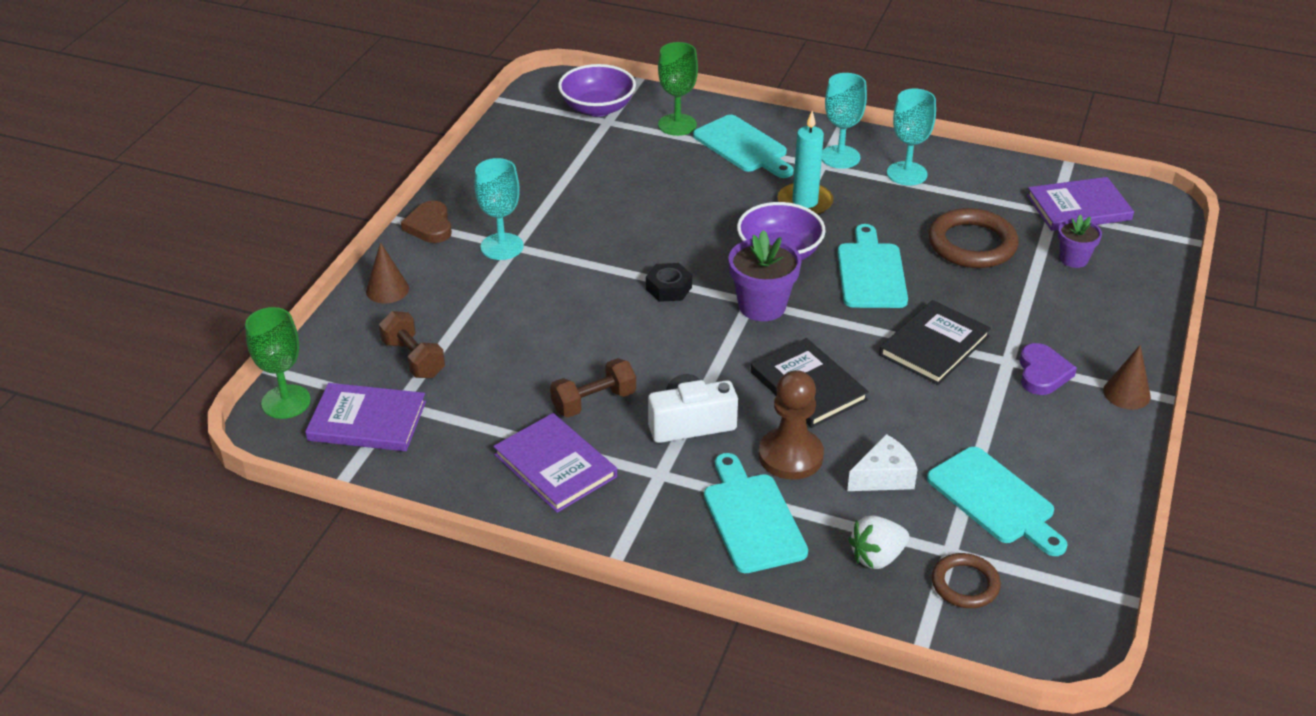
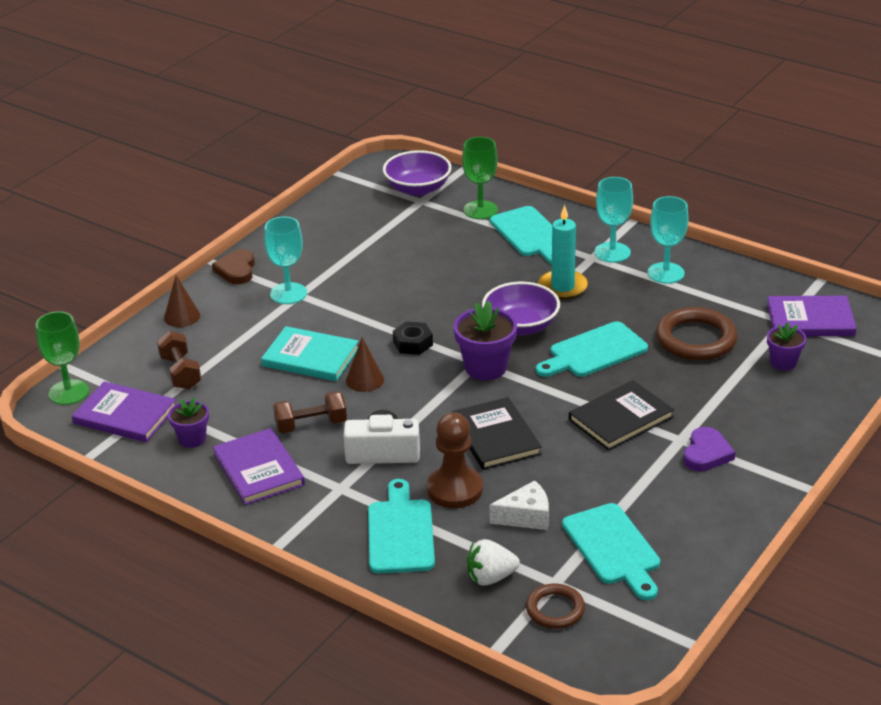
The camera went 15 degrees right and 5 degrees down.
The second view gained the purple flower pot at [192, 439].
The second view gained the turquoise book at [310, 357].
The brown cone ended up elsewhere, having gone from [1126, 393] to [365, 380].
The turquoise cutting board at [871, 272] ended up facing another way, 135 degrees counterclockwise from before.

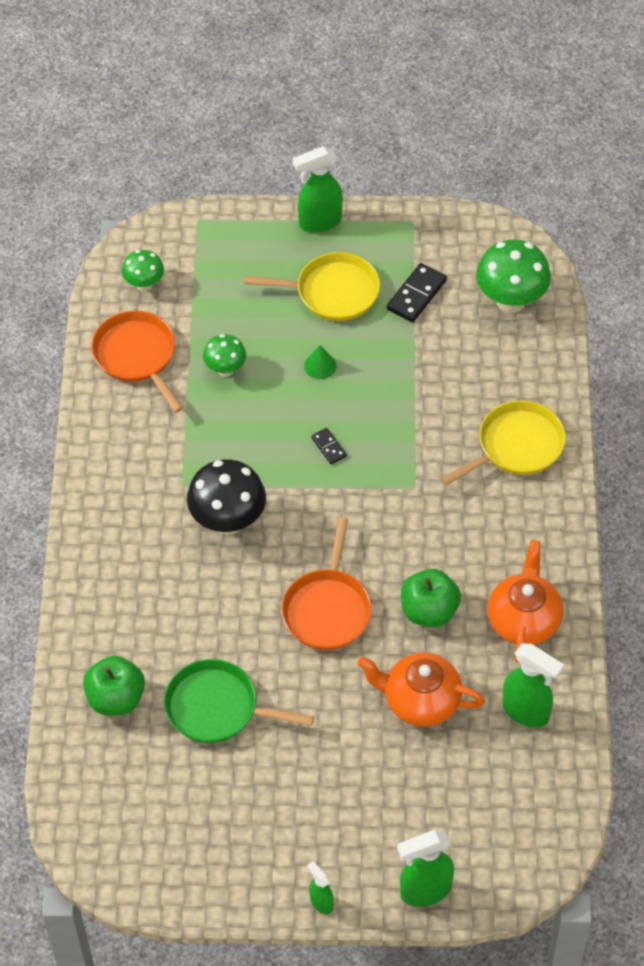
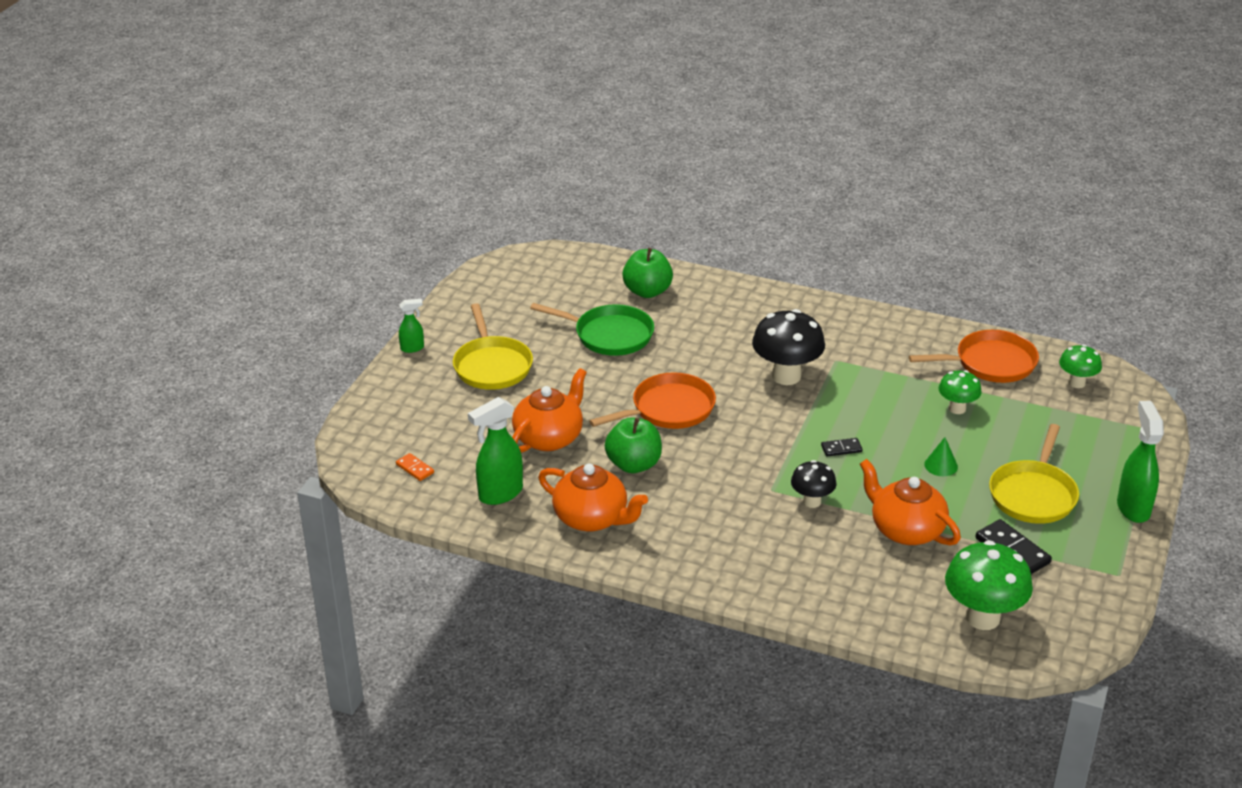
The camera went 110 degrees right and 20 degrees down.
The second view gained the orange domino at [415, 468].
The yellow pan ended up elsewhere, having gone from [516, 446] to [492, 366].
The green pan at [217, 708] ended up facing another way, 75 degrees clockwise from before.
The orange pan at [327, 609] ended up facing another way, 120 degrees clockwise from before.
The second view gained the black mushroom at [812, 501].
The second view gained the orange teapot at [905, 530].
The second view lost the green spray bottle at [425, 890].

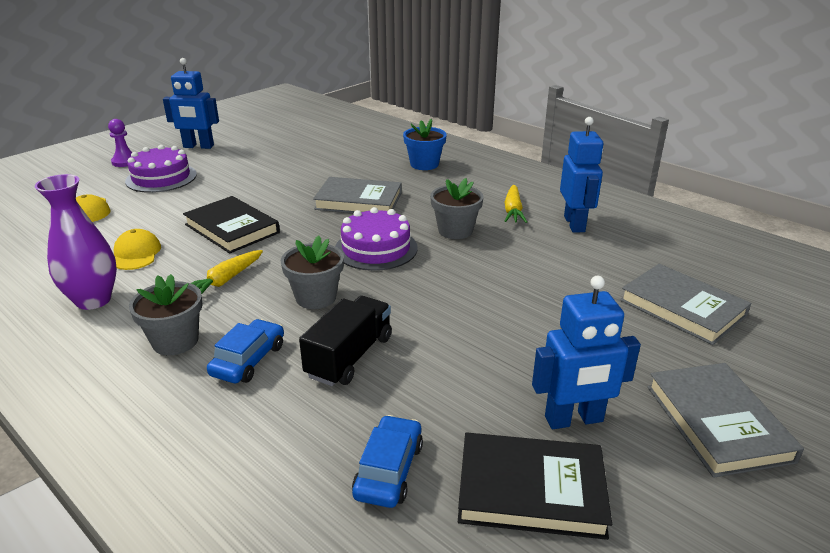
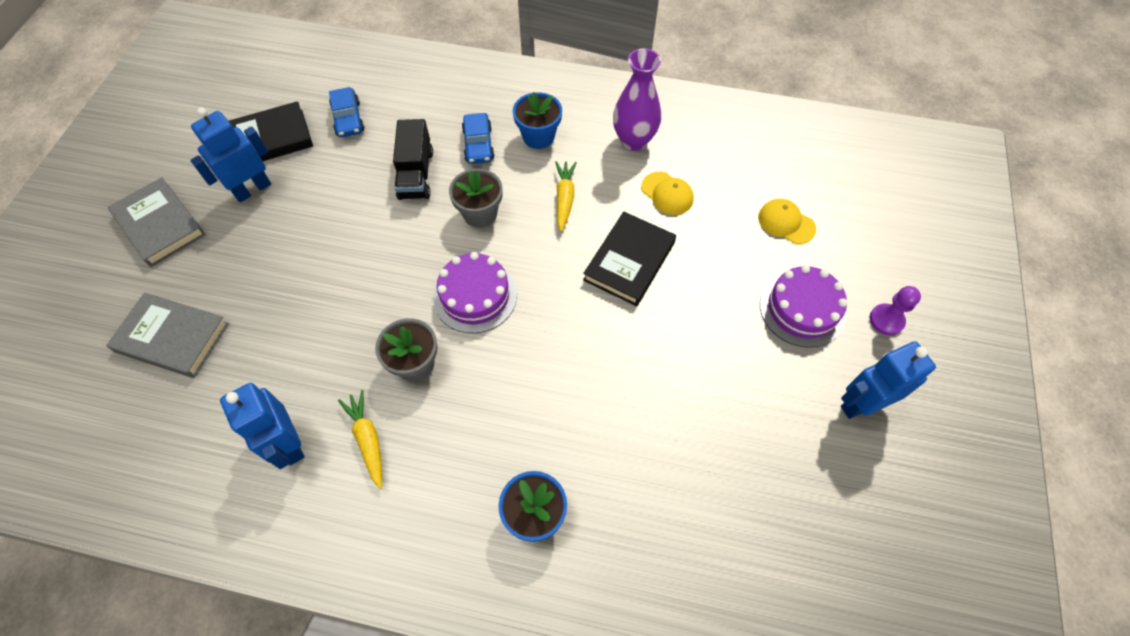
The camera went 150 degrees right and 30 degrees up.
What was the grey flower pot at [175, 341] turned into the blue flower pot at [538, 137].
The black book at [232, 229] ended up facing another way, 75 degrees counterclockwise from before.
The second view lost the grey book at [358, 201].

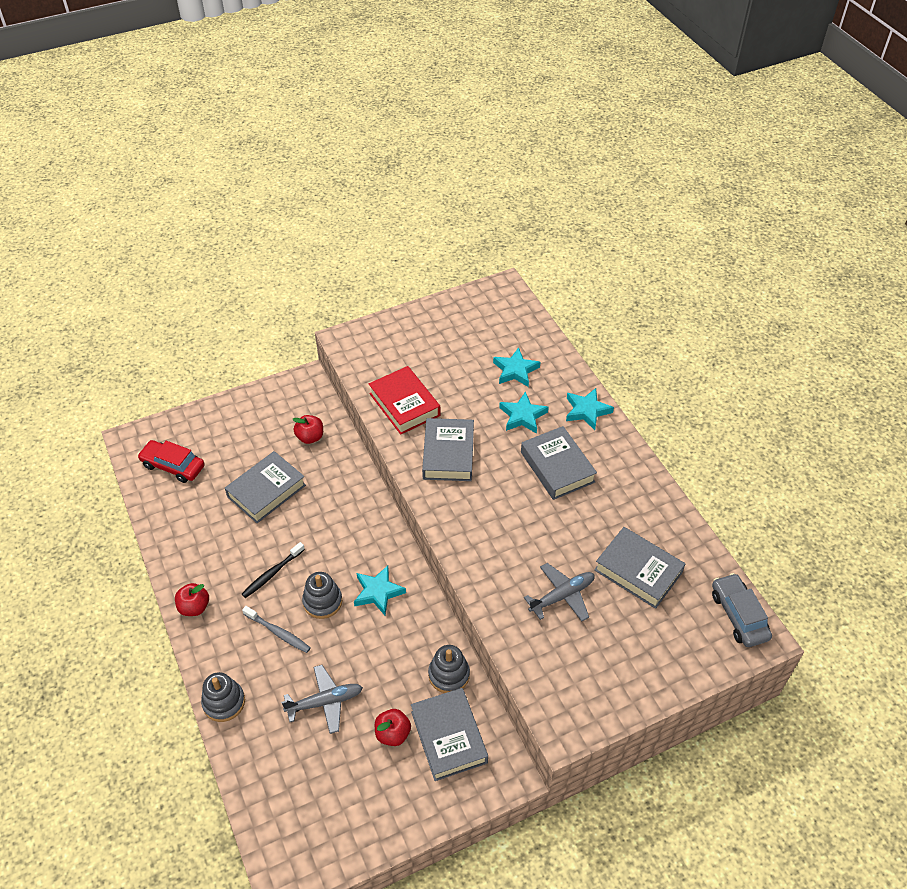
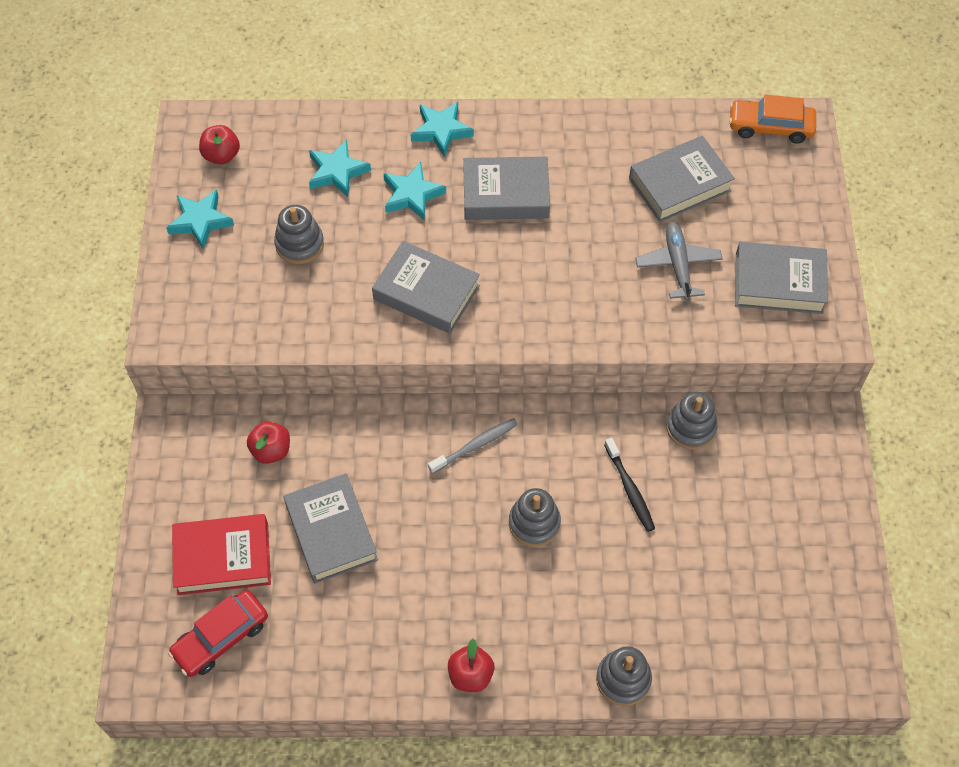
The camera went 65 degrees left and 10 degrees up.
The turquoise star ended up elsewhere, having gone from [378, 592] to [200, 221].
The red book ended up elsewhere, having gone from [404, 404] to [223, 558].
The red apple ended up elsewhere, having gone from [393, 734] to [221, 155].
The second view gained the grey stacking toy at [299, 244].
The grey toothbrush ended up elsewhere, having gone from [278, 632] to [475, 445].
The black toothbrush ended up elsewhere, having gone from [272, 573] to [630, 489].
What was the grey car at [738, 615] turned into the orange car at [770, 127].
The grey book ended up elsewhere, having gone from [448, 737] to [778, 283].
The second view lost the grey plane at [325, 702].

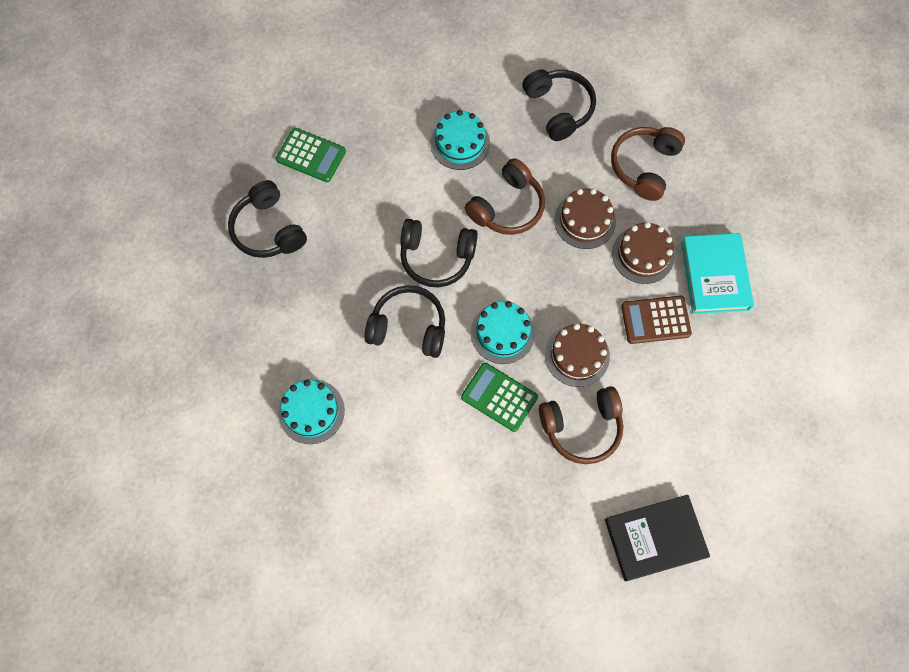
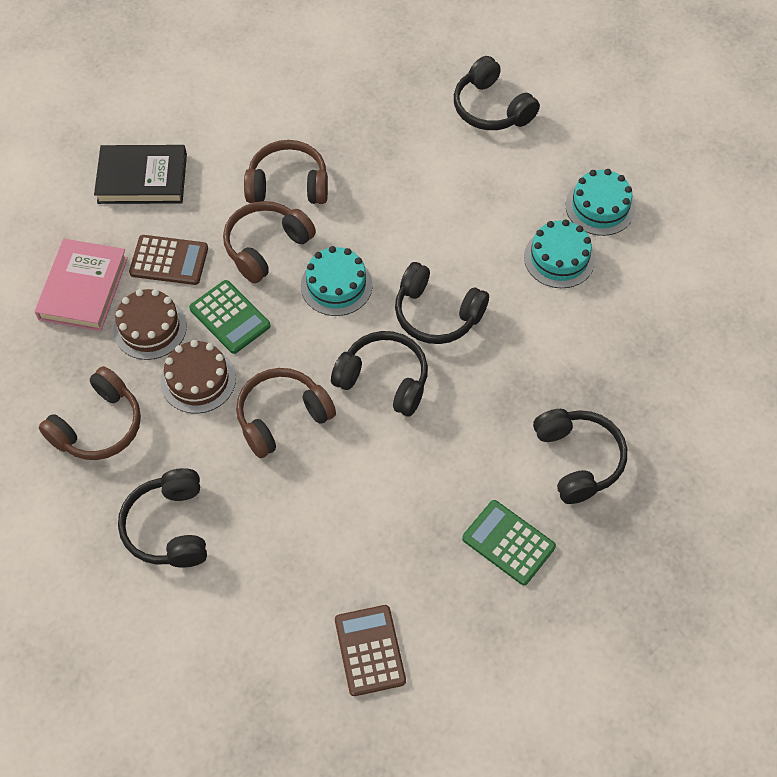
The camera went 165 degrees left and 10 degrees down.
What was the turquoise book at [715, 276] turned into the pink book at [83, 288].
The black book ended up elsewhere, having gone from [655, 538] to [142, 178].
The green calculator ended up elsewhere, having gone from [499, 397] to [230, 317].
Where the brown cake stood at [577, 355], the brown headphones came to stand at [266, 247].
The second view gained the brown calculator at [370, 650].
The second view gained the black headphones at [491, 108].
The turquoise cake ended up elsewhere, having gone from [460, 143] to [600, 207].

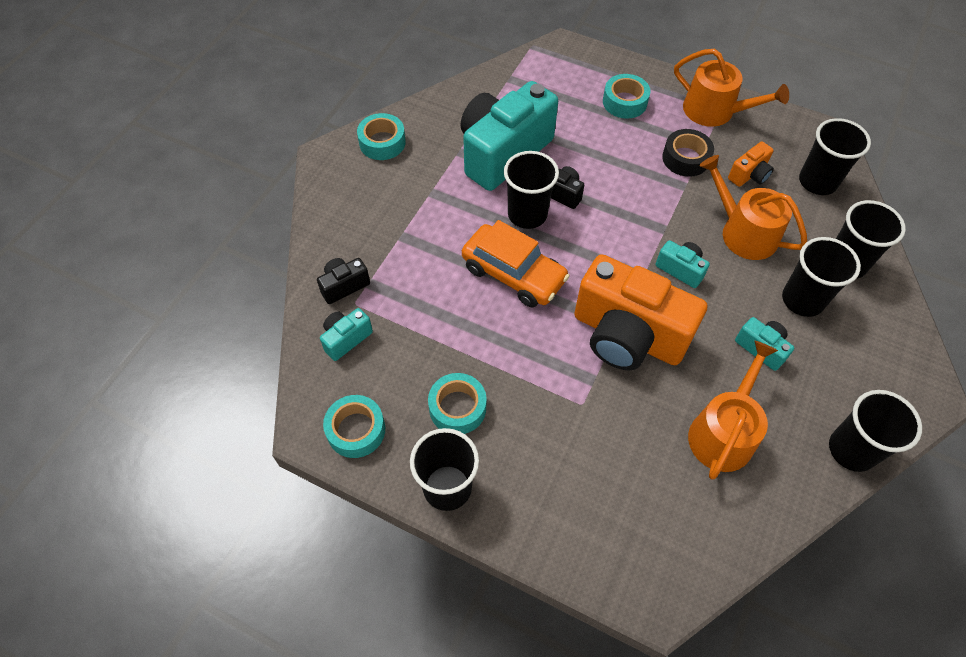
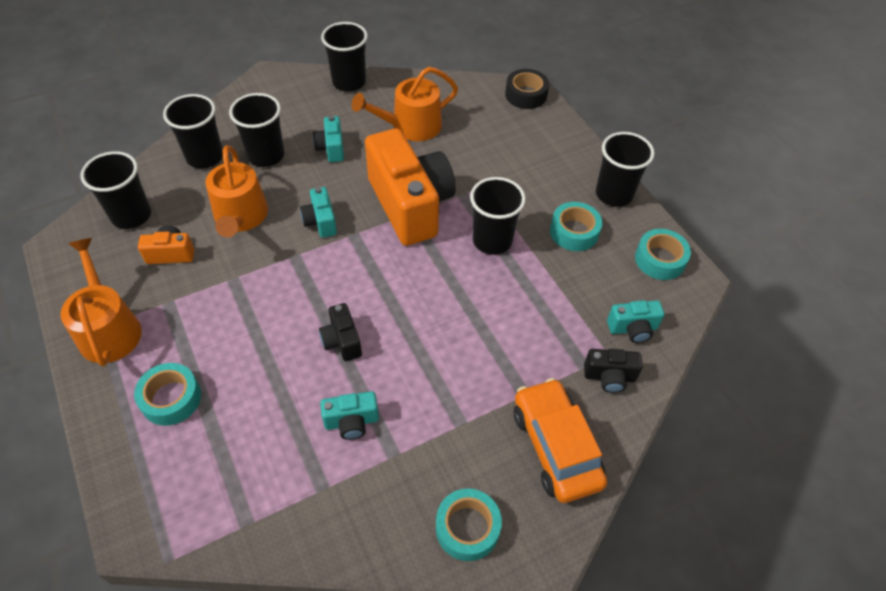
The camera went 145 degrees left and 5 degrees down.
The size of the turquoise camera at [503, 153] changed by a factor of 0.43.
The black cup ended up elsewhere, having gone from [527, 214] to [492, 240].
The black tape ended up elsewhere, having gone from [685, 158] to [526, 95].
The orange car ended up elsewhere, having gone from [513, 274] to [555, 447].

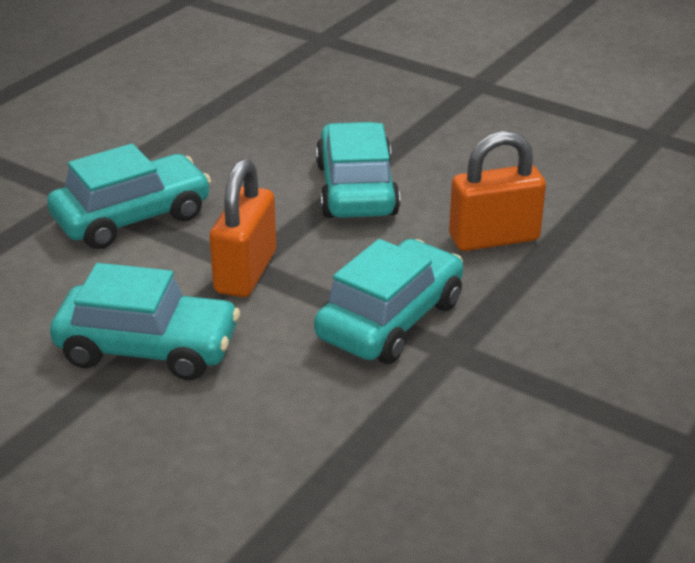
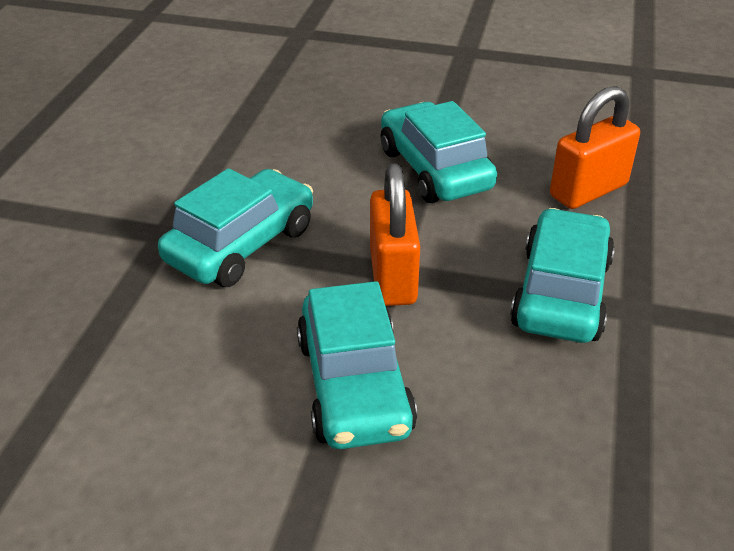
The camera went 20 degrees left and 5 degrees up.
The turquoise car at [148, 348] ended up facing another way, 90 degrees clockwise from before.

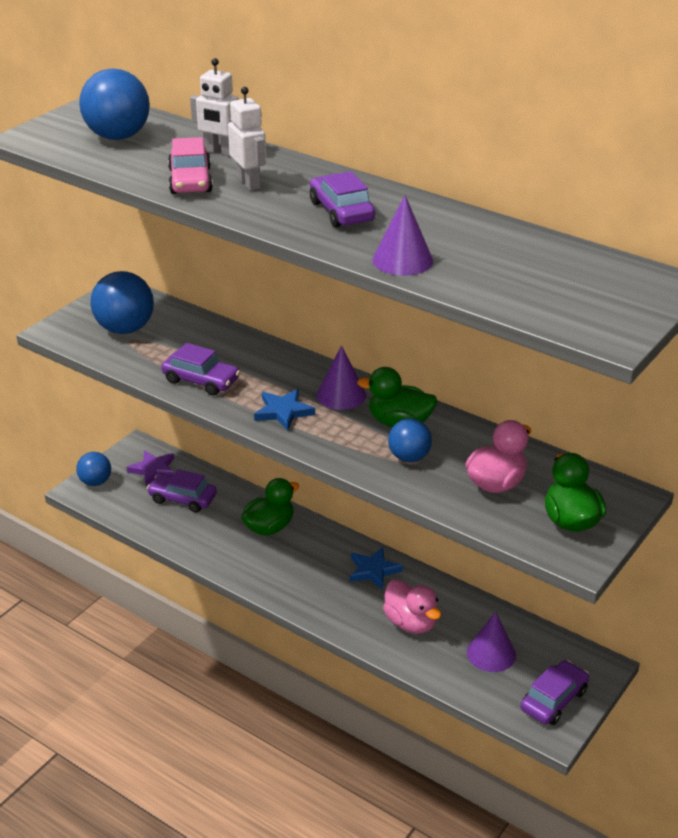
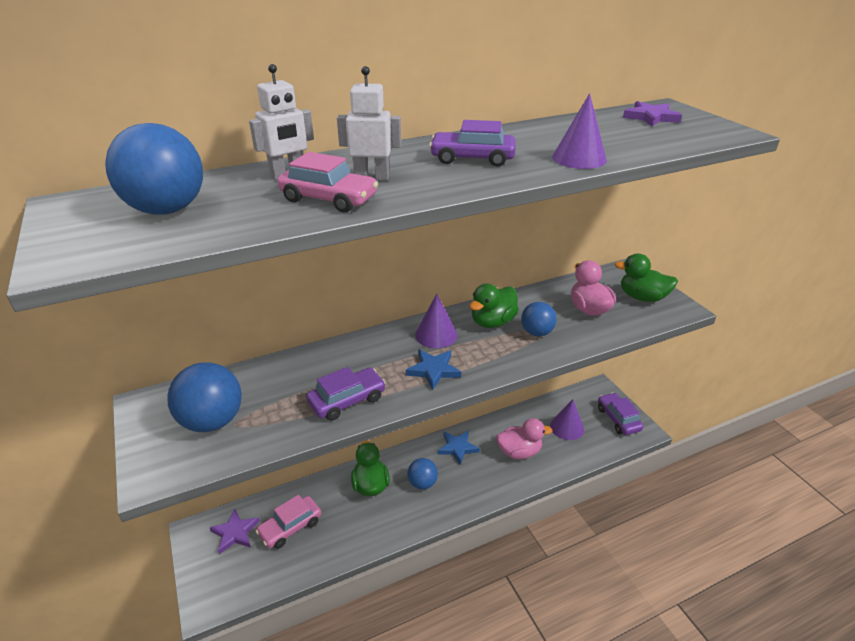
The camera went 60 degrees left and 0 degrees up.
What was the purple car at [182, 499] turned into the pink car at [290, 527].
The blue ball ended up elsewhere, having gone from [95, 482] to [422, 483].
The second view gained the purple star at [651, 117].

